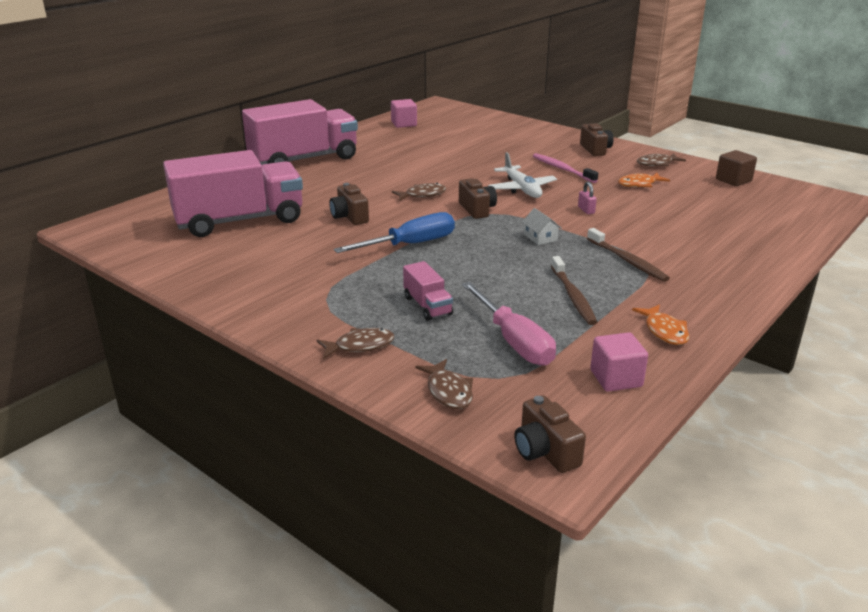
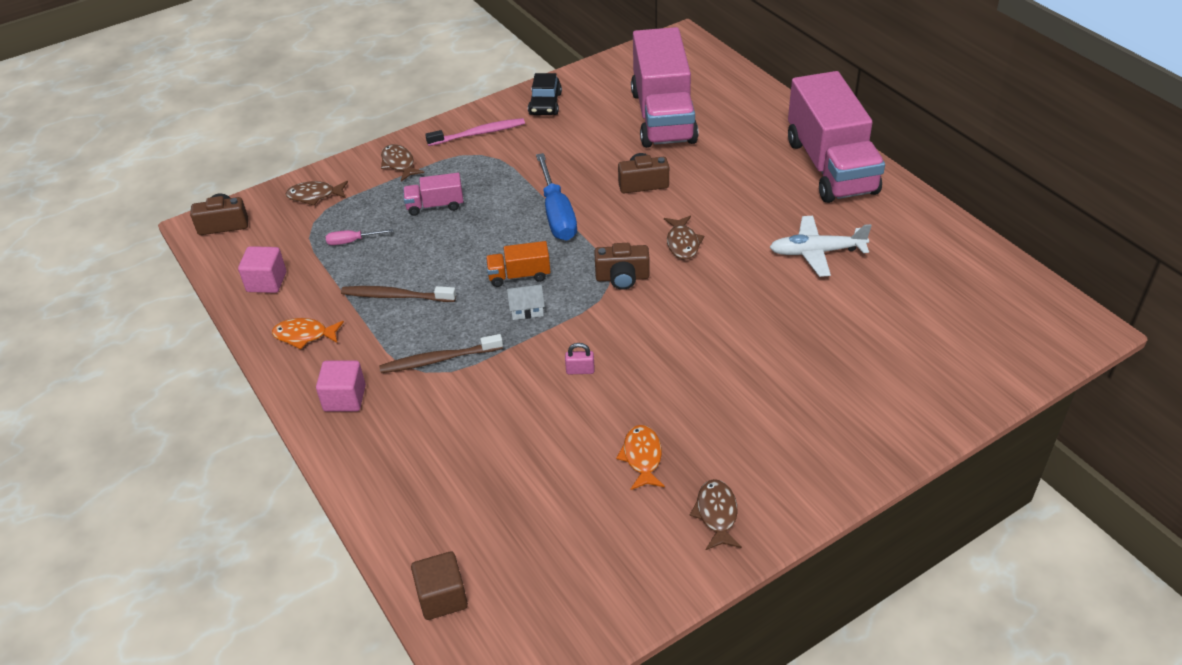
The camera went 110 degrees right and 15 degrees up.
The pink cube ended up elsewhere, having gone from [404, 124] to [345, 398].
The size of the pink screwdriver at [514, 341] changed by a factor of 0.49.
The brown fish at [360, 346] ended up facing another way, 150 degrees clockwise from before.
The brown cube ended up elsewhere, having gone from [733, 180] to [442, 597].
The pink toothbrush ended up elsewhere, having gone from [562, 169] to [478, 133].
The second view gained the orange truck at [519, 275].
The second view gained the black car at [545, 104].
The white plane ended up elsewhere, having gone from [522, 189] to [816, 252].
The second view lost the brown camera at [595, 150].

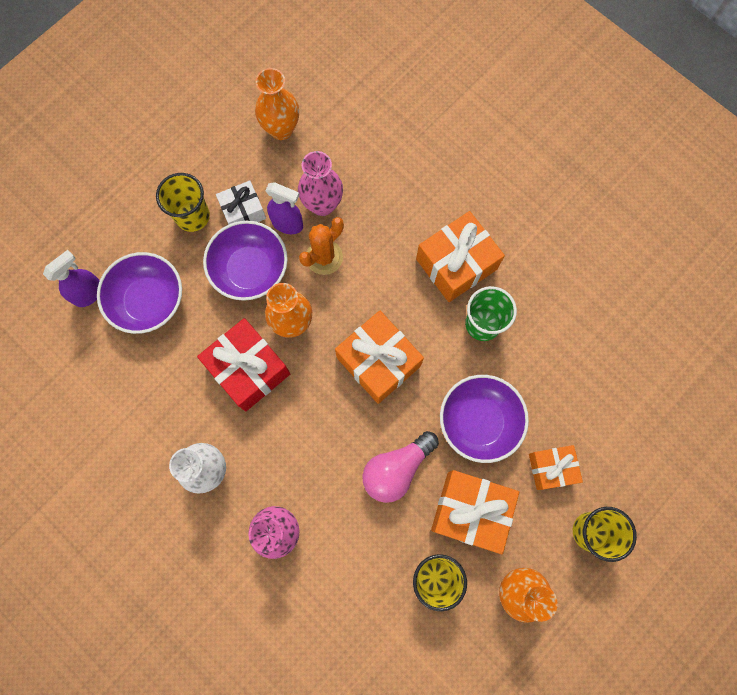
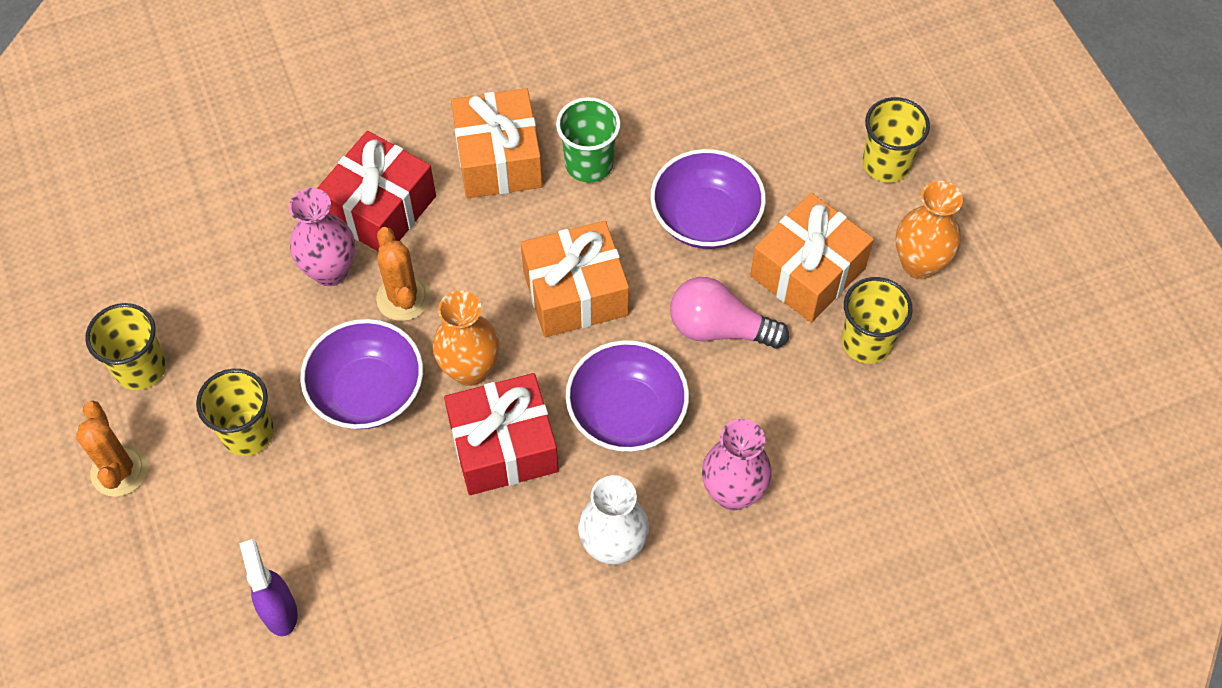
The camera went 65 degrees left and 15 degrees down.
The second view gained the orange cactus at [119, 470].
The second view gained the yellow cup at [140, 368].
The second view gained the red gift at [380, 208].
The purple bowl ended up elsewhere, having gone from [148, 301] to [627, 413].
The pink light bulb at [397, 469] ended up facing another way, 120 degrees clockwise from before.
The second view lost the white gift at [243, 211].
The second view lost the orange vase at [281, 129].
The second view lost the purple spray bottle at [288, 224].
The second view lost the orange gift at [551, 468].

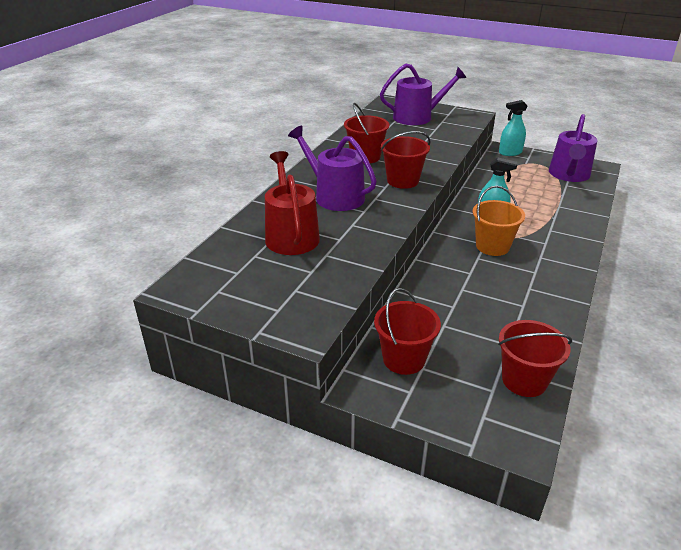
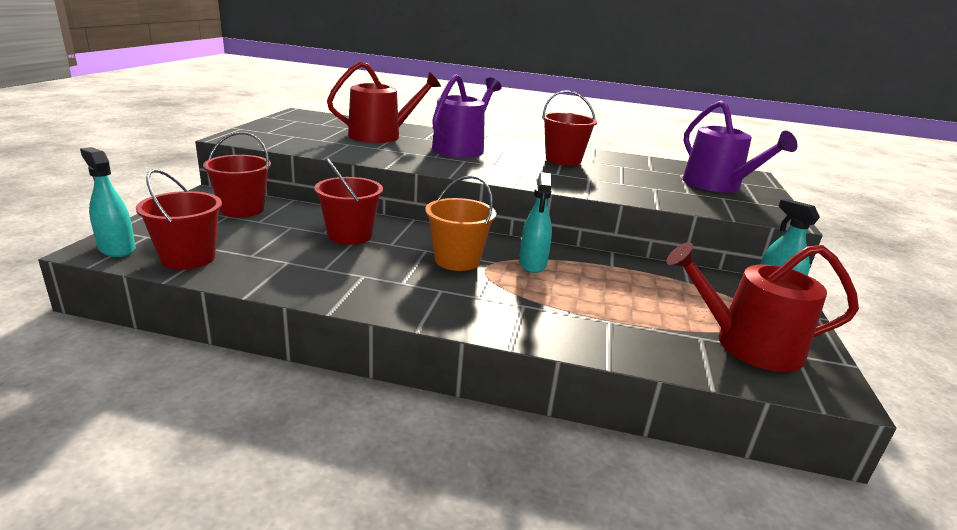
The camera went 75 degrees right and 10 degrees down.
The second view gained the turquoise spray bottle at [117, 249].
The red bucket ended up elsewhere, having gone from [403, 181] to [350, 235].
What was the purple watering can at [569, 175] turned into the red watering can at [748, 345].

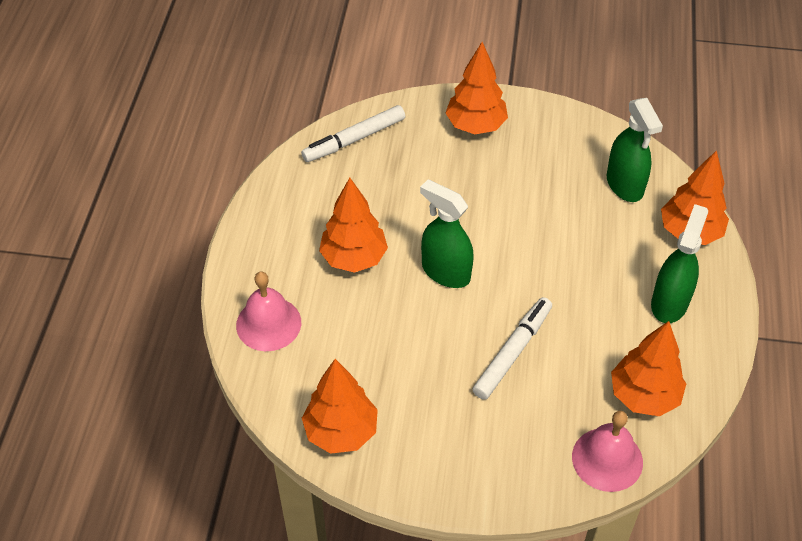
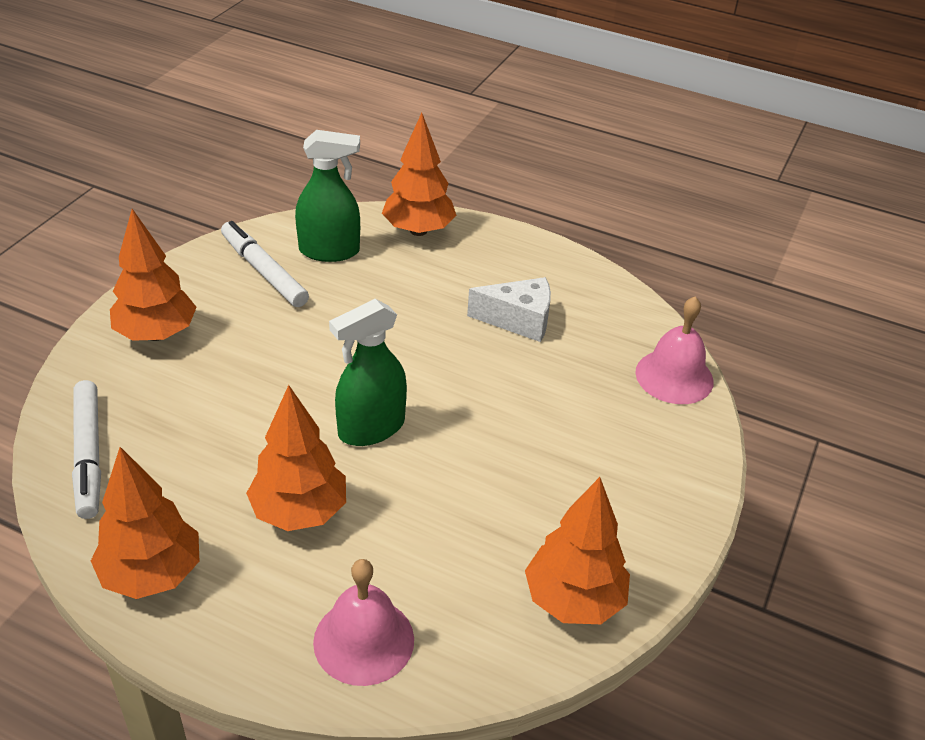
The camera went 75 degrees left and 10 degrees down.
The orange tree ended up elsewhere, having gone from [644, 396] to [152, 574].
The white marker ended up elsewhere, having gone from [512, 352] to [264, 271].
The second view gained the white cheese at [519, 320].
The second view lost the green spray bottle at [669, 303].

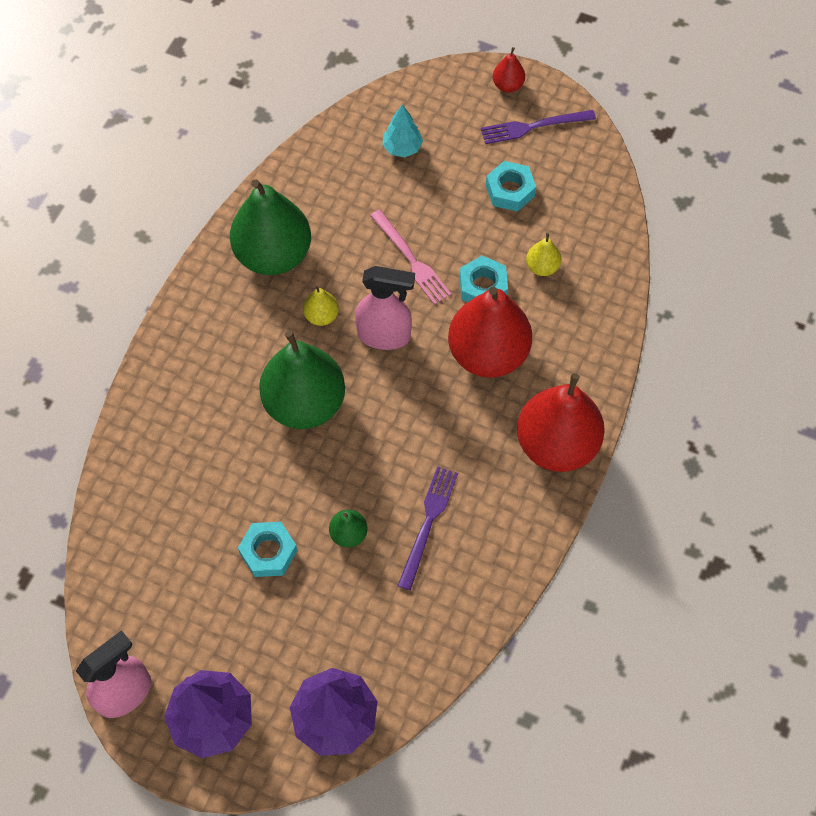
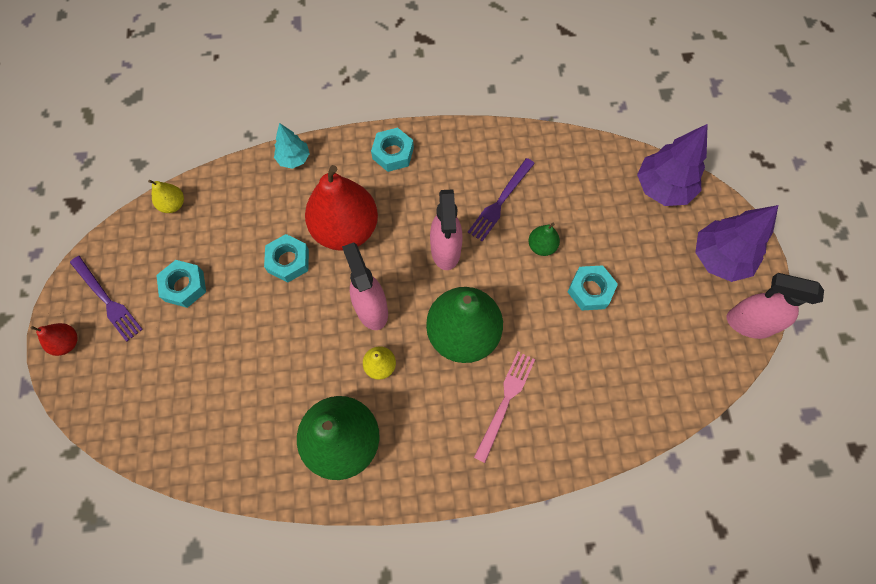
The camera went 120 degrees left and 5 degrees up.
The yellow pear ended up elsewhere, having gone from [542, 267] to [173, 204].
The turquoise tree ended up elsewhere, having gone from [402, 148] to [294, 159].
Where the red pear stood at [556, 444], the turquoise nut came to stand at [393, 153].
The second view gained the pink spray bottle at [445, 250].
The purple fork at [428, 523] ended up facing another way, 45 degrees counterclockwise from before.
The pink fork ended up elsewhere, having gone from [411, 260] to [505, 402].

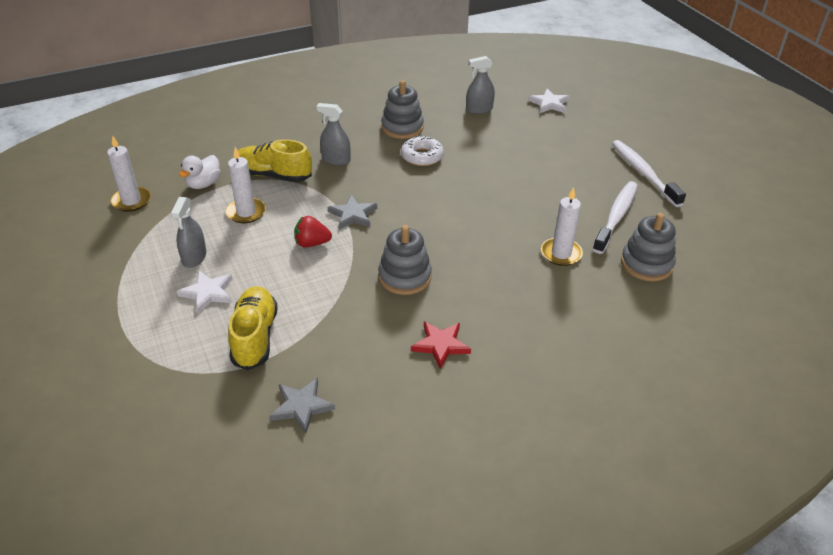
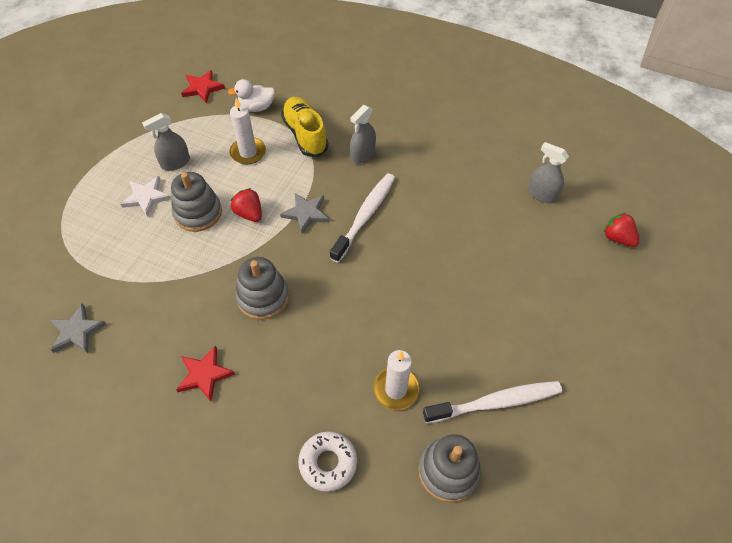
The camera went 50 degrees right and 15 degrees up.
The grey stacking toy ended up elsewhere, having gone from [402, 127] to [198, 213].
Where the white candle stood at [131, 201], the red star came to stand at [202, 88].
The white donut ended up elsewhere, having gone from [422, 156] to [328, 463].
The white toothbrush ended up elsewhere, having gone from [644, 173] to [365, 216].
The grey spray bottle at [336, 160] ended up facing another way, 120 degrees counterclockwise from before.
Where the white star stood at [549, 104], the red strawberry came to stand at [617, 238].
The second view lost the yellow shoe at [255, 337].

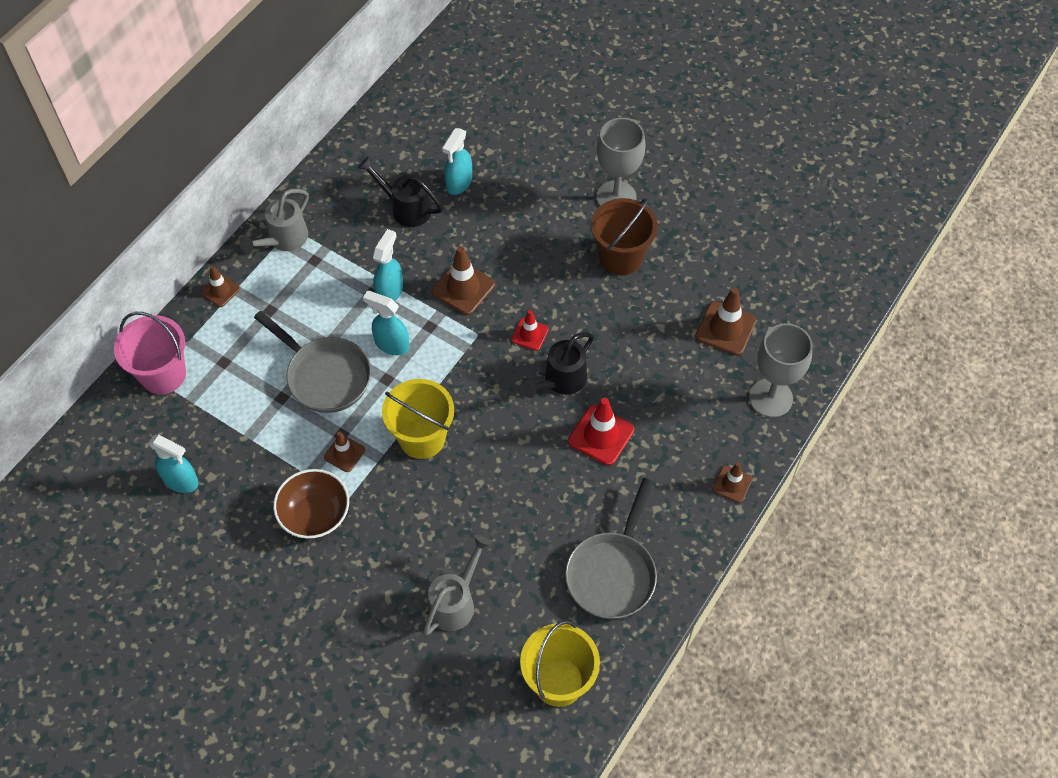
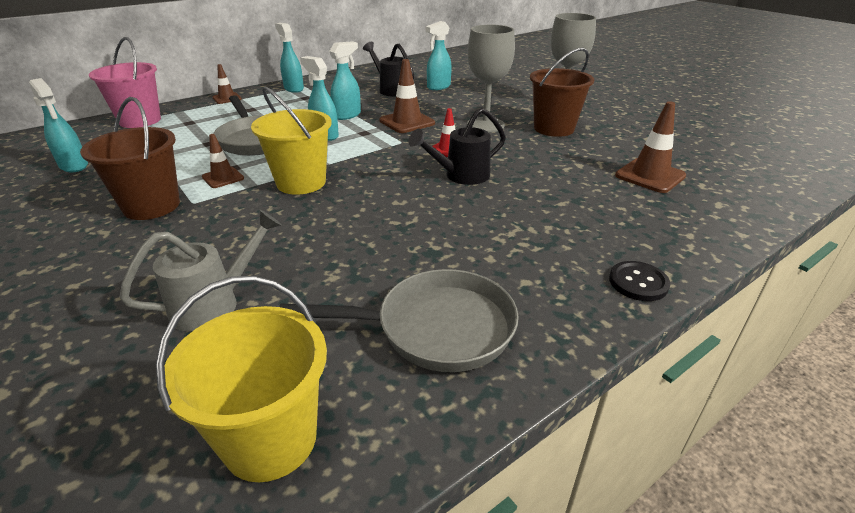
The camera went 20 degrees right and 25 degrees down.
Where the brown bowl stood at [315, 515], the brown bucket came to stand at [151, 206].
Where the grey watering can stood at [283, 239], the turquoise spray bottle came to stand at [293, 88].
The grey pan at [613, 573] ended up facing another way, 135 degrees counterclockwise from before.
The grey goblet ended up elsewhere, having gone from [770, 398] to [485, 125].
Where the brown traffic cone stood at [732, 484], the black button came to stand at [638, 282].
The second view lost the red traffic cone at [601, 435].

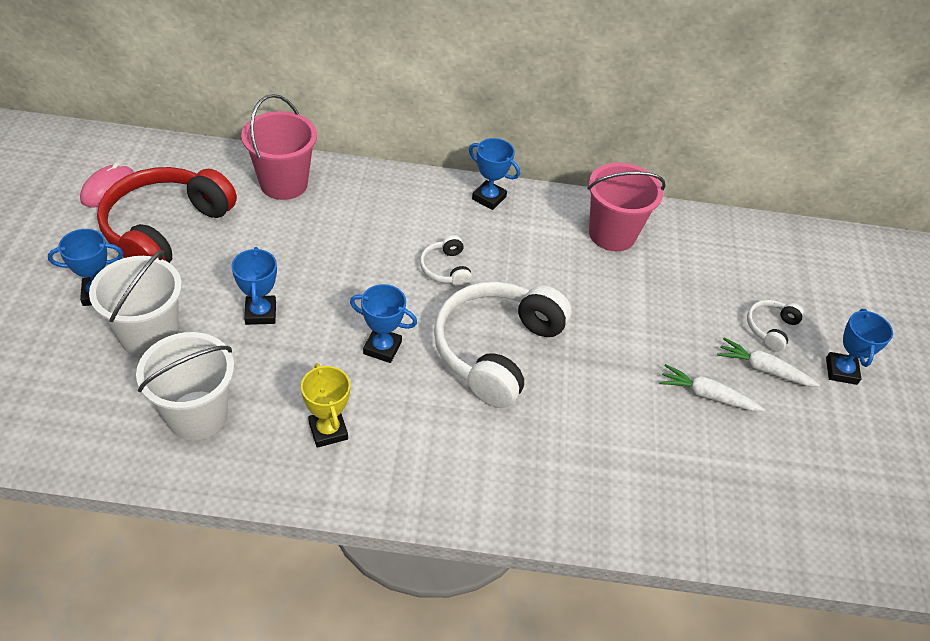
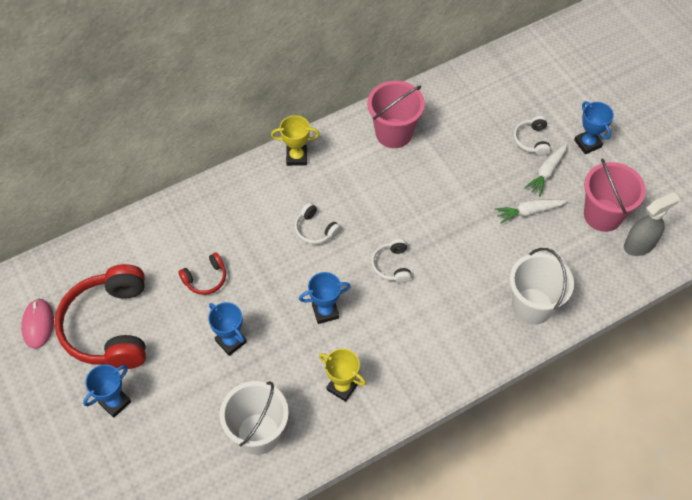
The camera went 30 degrees left and 10 degrees up.
The second view gained the red headphones at [205, 279].
What was the blue trophy at [489, 198] turned into the yellow trophy at [296, 157].
The size of the white headphones at [496, 350] changed by a factor of 0.45.
The white bucket ended up elsewhere, having gone from [150, 336] to [532, 306].
The white carrot at [763, 369] ended up facing another way, 45 degrees counterclockwise from before.
The pink bucket ended up elsewhere, having gone from [283, 184] to [603, 215].
The second view gained the grey spray bottle at [639, 245].

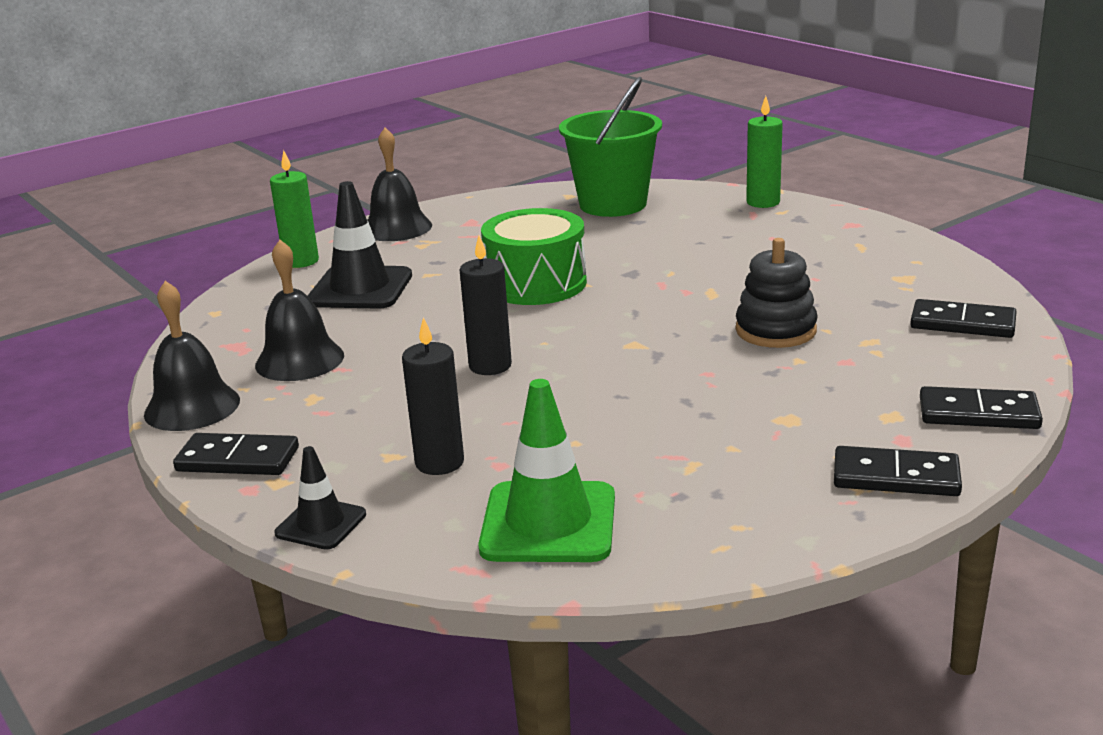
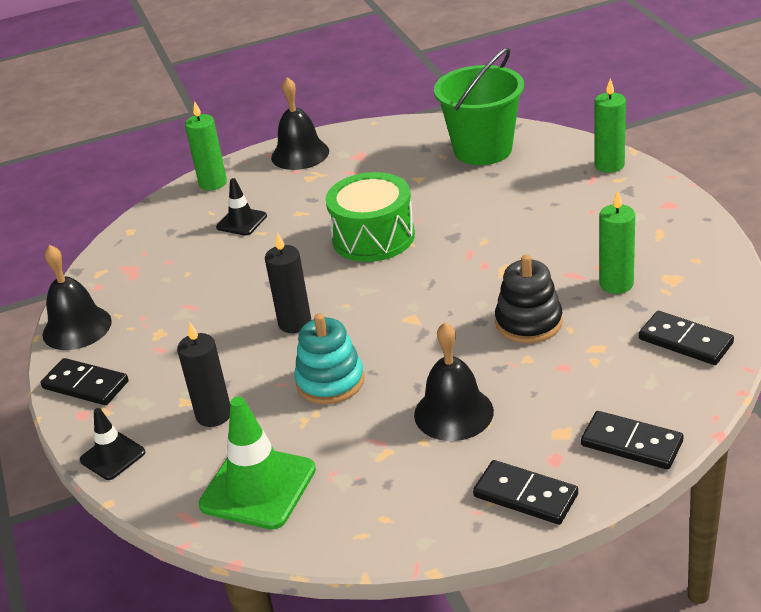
The camera went 20 degrees right and 10 degrees up.
The size of the black traffic cone at [360, 289] changed by a factor of 0.56.
The second view gained the turquoise stacking toy at [330, 381].
The black bell ended up elsewhere, having gone from [299, 360] to [453, 413].
The second view gained the green candle at [616, 284].

